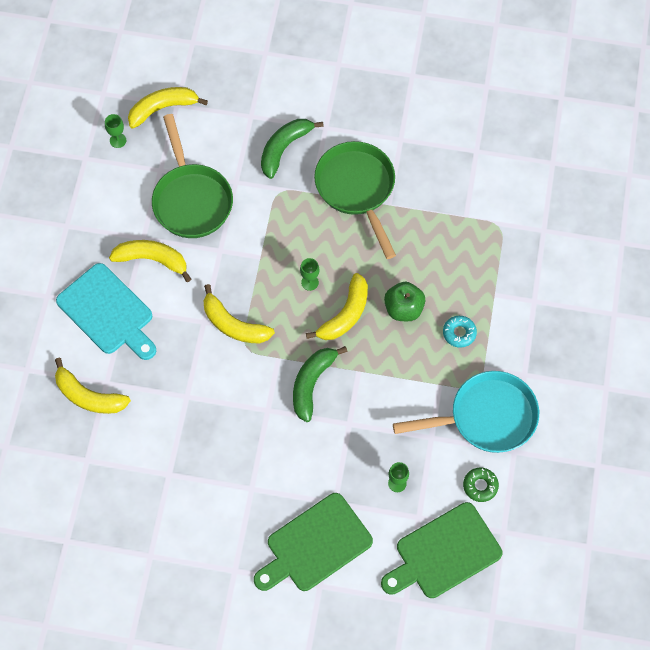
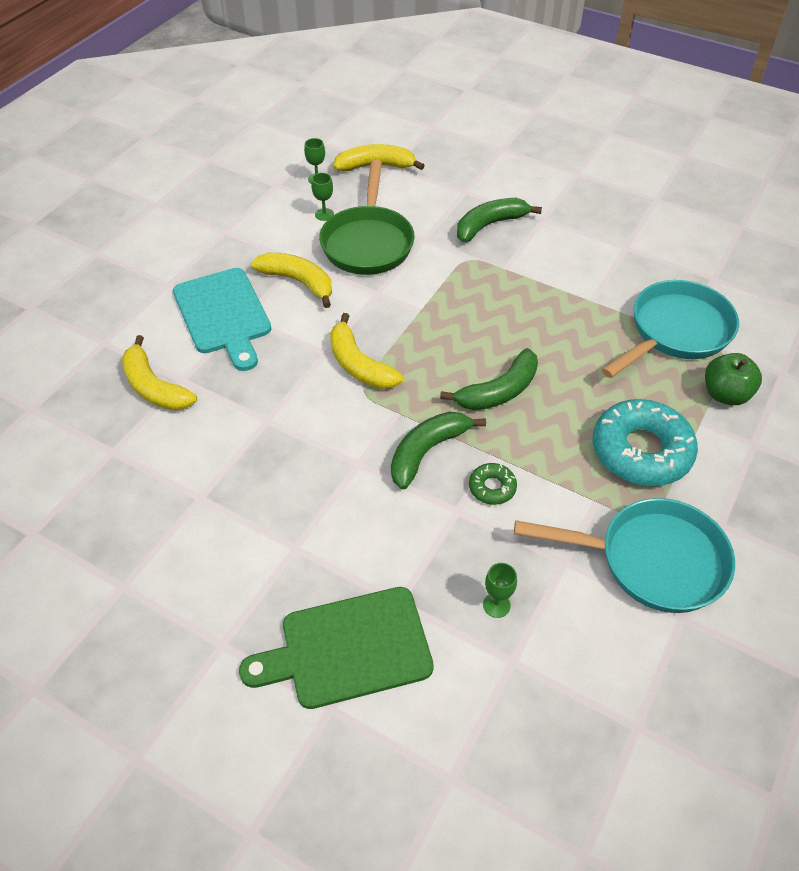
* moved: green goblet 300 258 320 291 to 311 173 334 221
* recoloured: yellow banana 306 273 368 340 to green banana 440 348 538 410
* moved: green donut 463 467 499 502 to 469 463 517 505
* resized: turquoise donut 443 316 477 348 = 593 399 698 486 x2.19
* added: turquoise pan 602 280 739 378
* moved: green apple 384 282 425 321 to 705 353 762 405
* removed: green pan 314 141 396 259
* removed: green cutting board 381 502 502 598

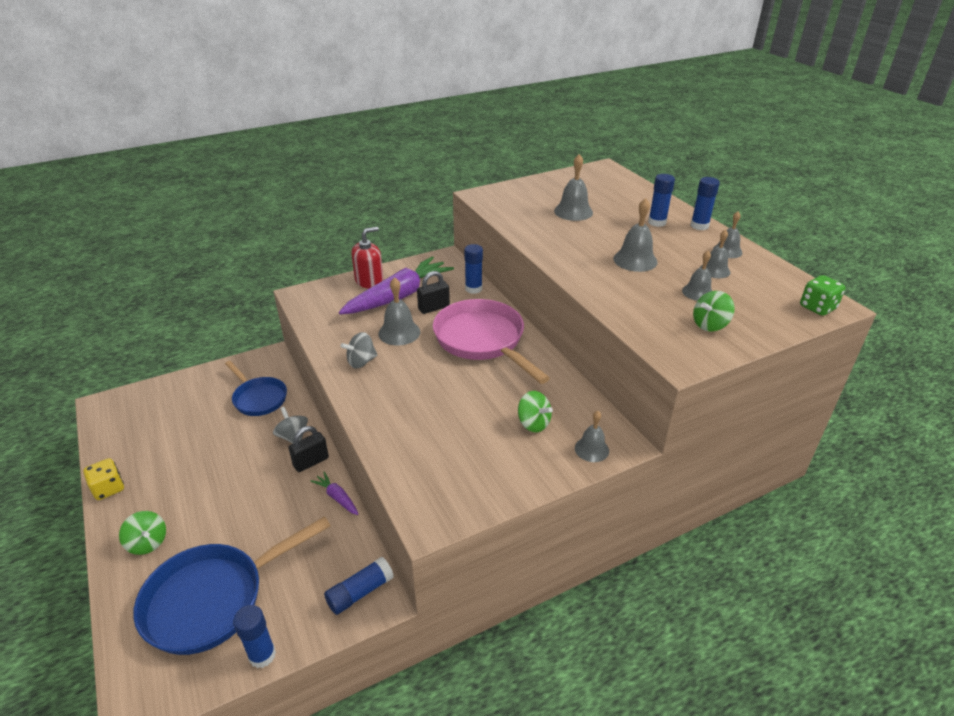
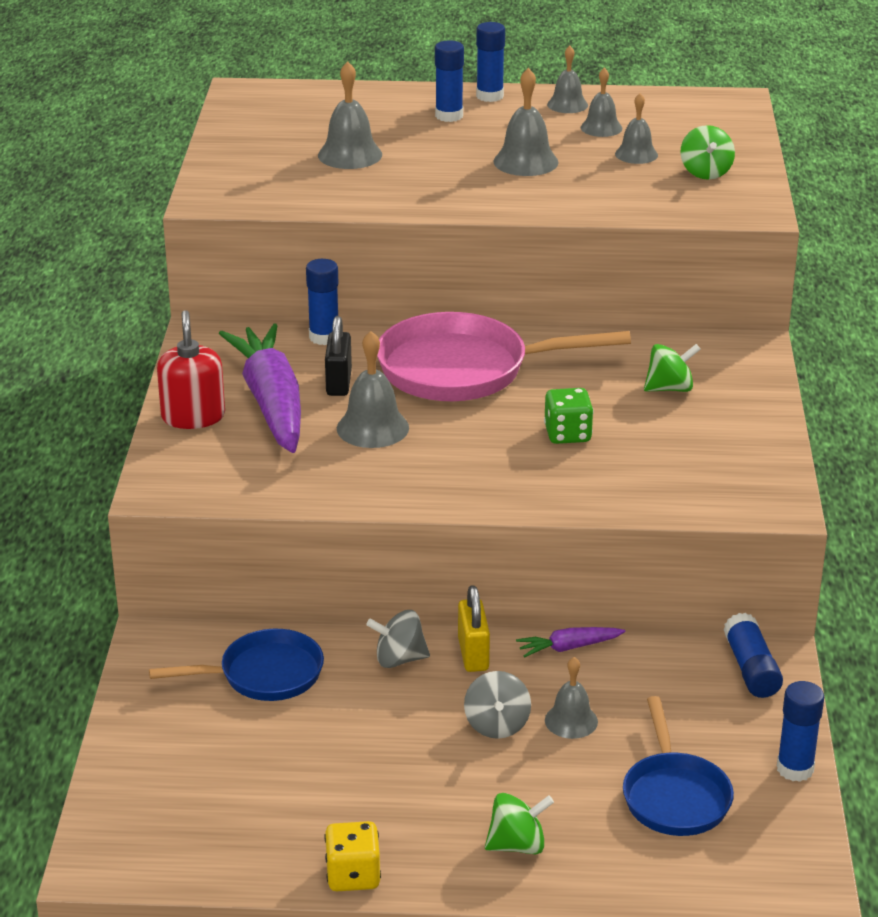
* recoloured: black padlock 289 426 329 472 to yellow padlock 458 585 490 672
* moved: grey spinning top 341 332 377 369 to 464 671 531 739
* moved: green dice 800 275 846 316 to 544 388 594 444
* moved: grey bell 575 411 609 462 to 545 657 598 739
* resized: blue pan 133 516 331 655 = 623 696 734 836 x0.61

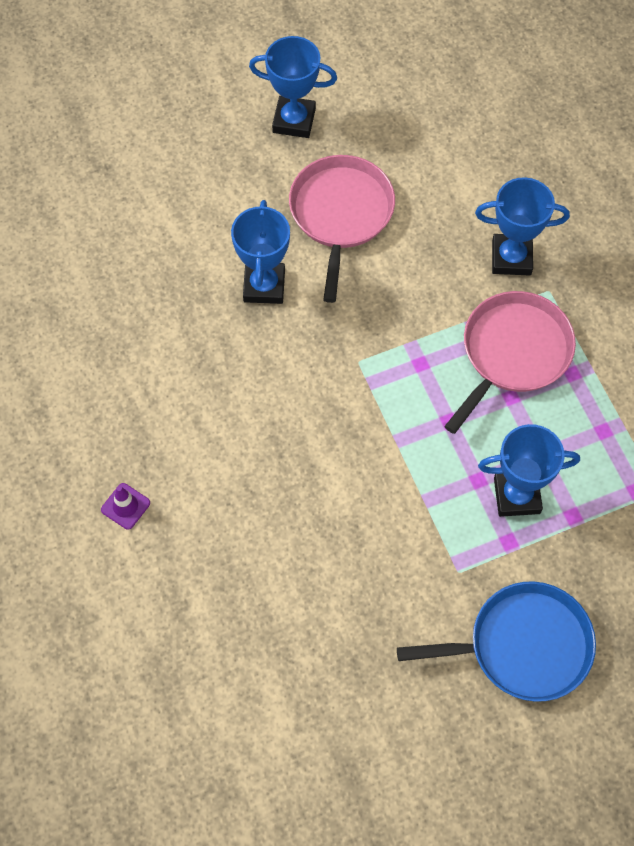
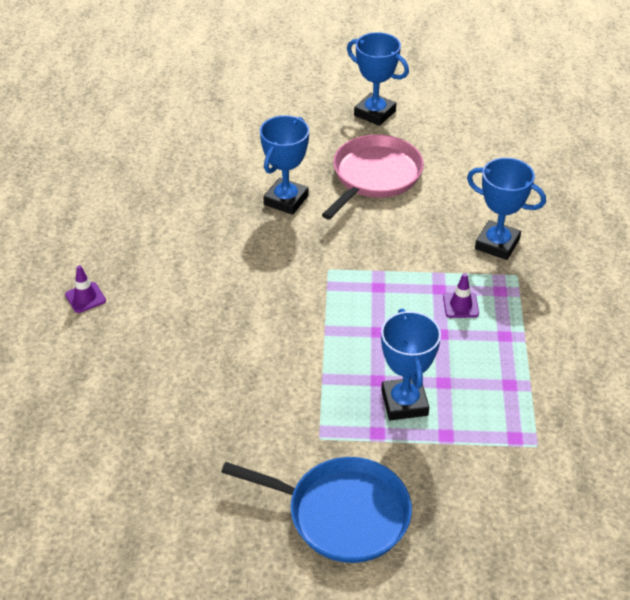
* turned: blue trophy 478 424 580 517 = 381 309 441 420 60 degrees clockwise
* replaced: pink pan 444 291 576 434 to purple traffic cone 443 273 479 318

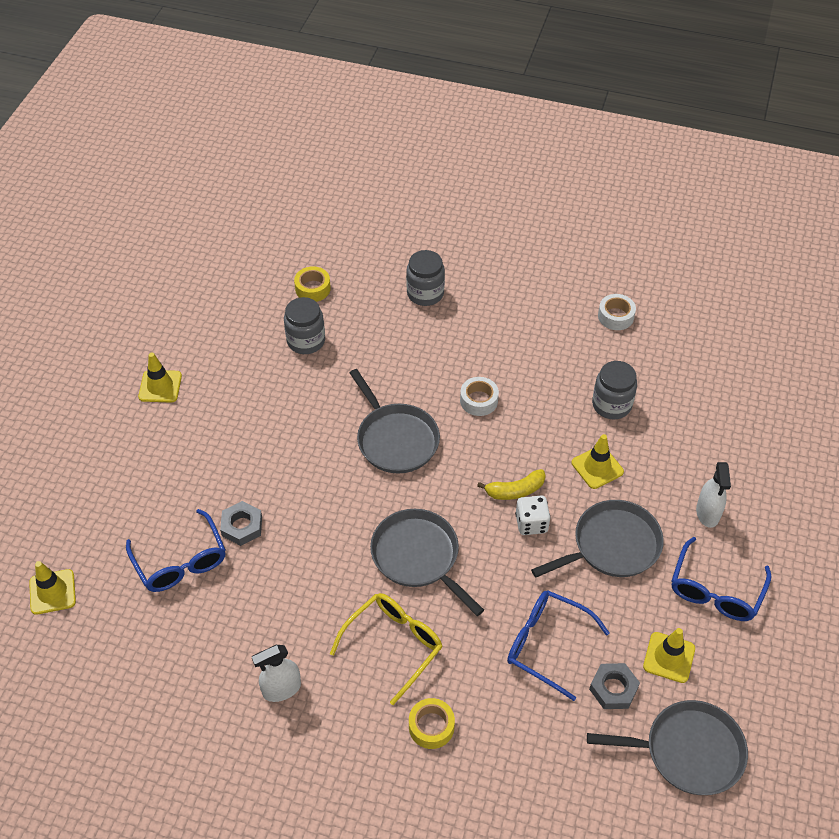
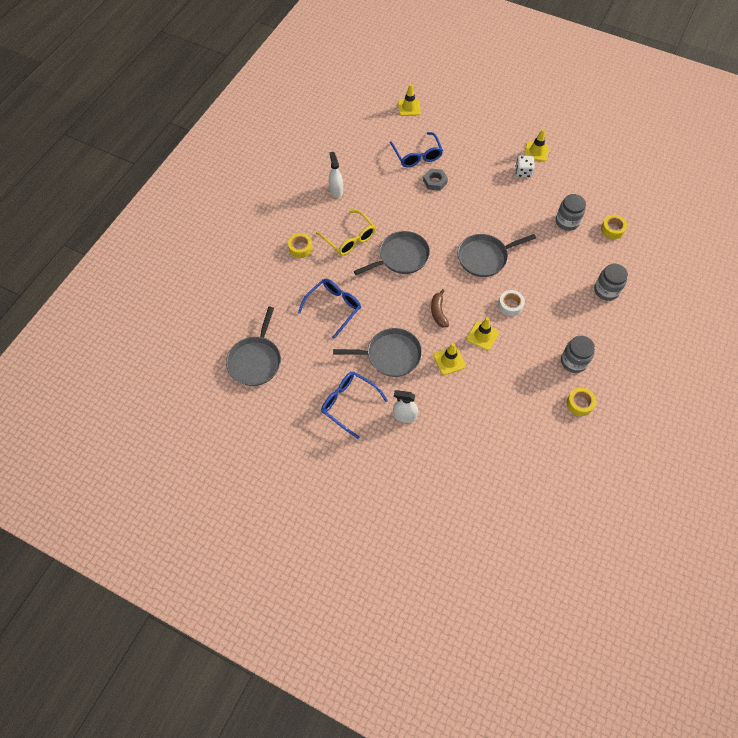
* turned: grey pan 531 500 664 578 = 333 328 422 377 75 degrees counterclockwise
* turned: blue glasses 126 509 226 592 = 390 132 443 167 90 degrees counterclockwise
* recoloured: yellow banana 477 469 546 500 to brown banana 431 289 449 327
* moved: yellow traffic cone 643 628 695 683 to 467 317 499 350
* moved: white dice 515 495 551 535 to 515 156 535 178
* moved: grey jar 592 361 637 419 to 561 336 595 373
* recoloured: white tape 598 294 636 330 to yellow tape 567 388 596 416
* removed: grey nut 589 663 640 709

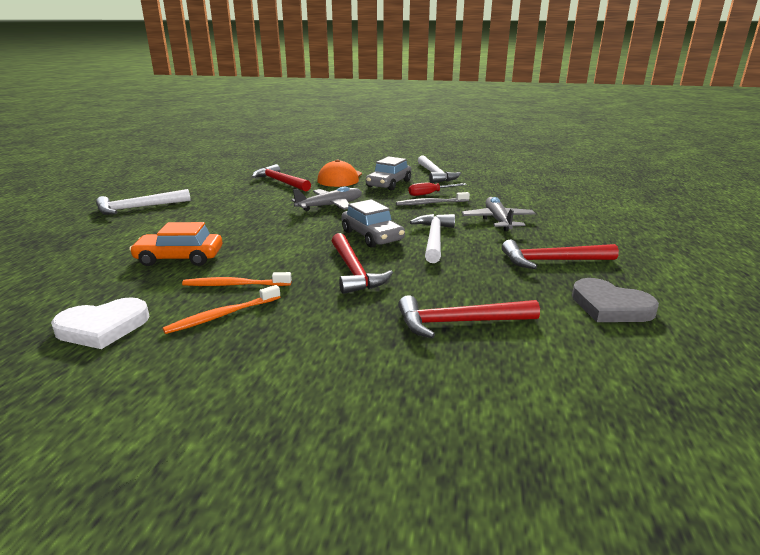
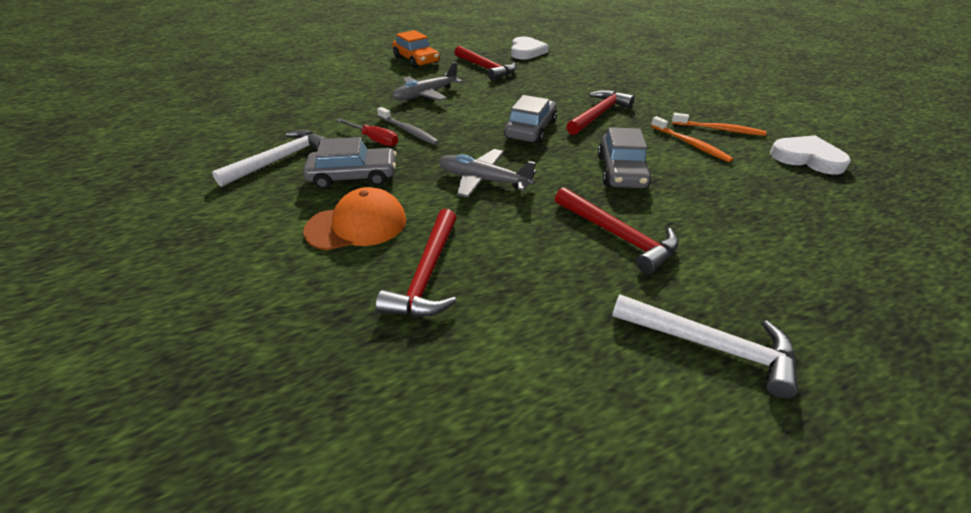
* moved: orange car 129 222 222 266 to 392 30 440 68
* recoloured: grey heart 572 278 659 322 to white heart 511 37 549 59
* moved: red hammer 398 295 540 338 to 555 187 679 274
* added: grey car 598 127 651 188
* removed: white hammer 410 214 455 263

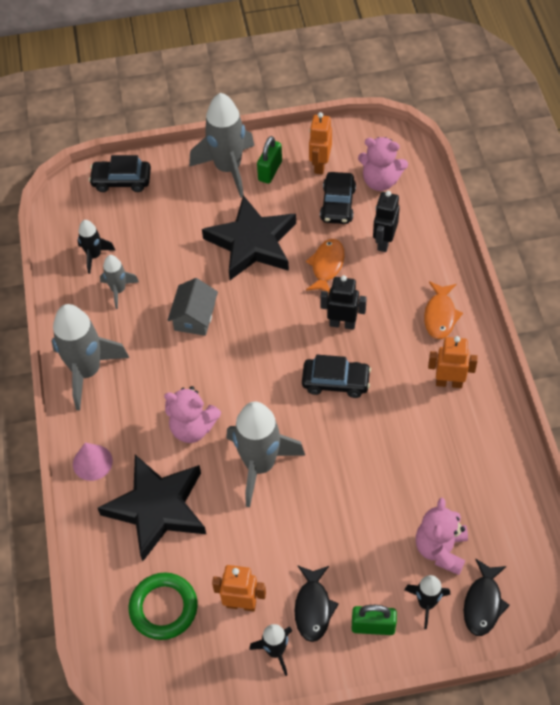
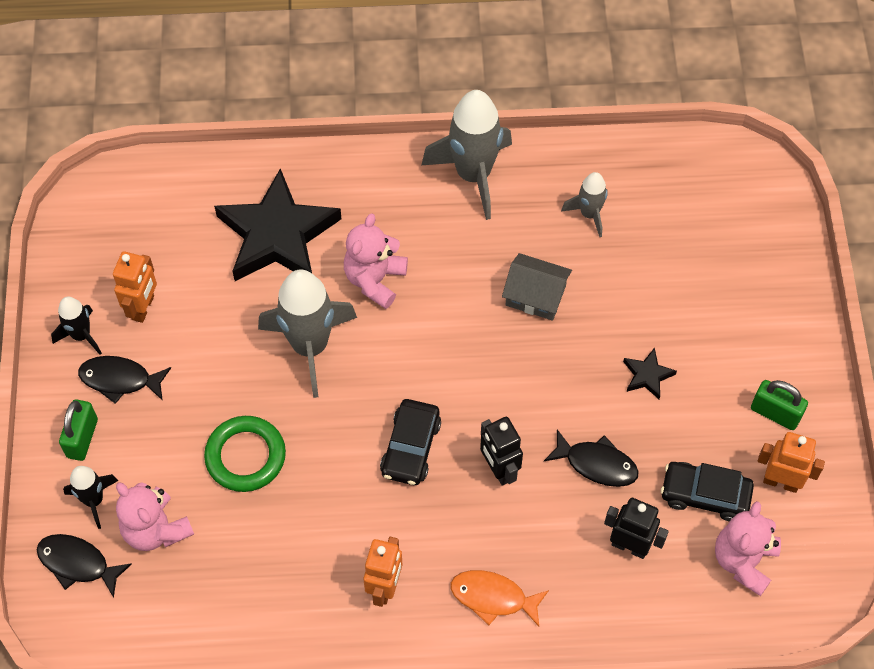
* turned: pink teddy bear 416 498 468 575 = 116 482 194 551 150 degrees counterclockwise
* moved: green ring 129 573 198 640 to 204 416 286 492
* turned: black robot 320 275 367 330 = 480 417 523 486 135 degrees clockwise
* recoloured: orange fish 306 239 345 294 to black fish 544 429 639 487
* resized: black star 202 195 296 280 = 623 348 677 399 x0.41
* removed: pink cone 73 443 113 481
* removed: black rocket 78 220 115 274
* removed: black car 89 155 151 192
* removed: grey rocket 189 93 255 198

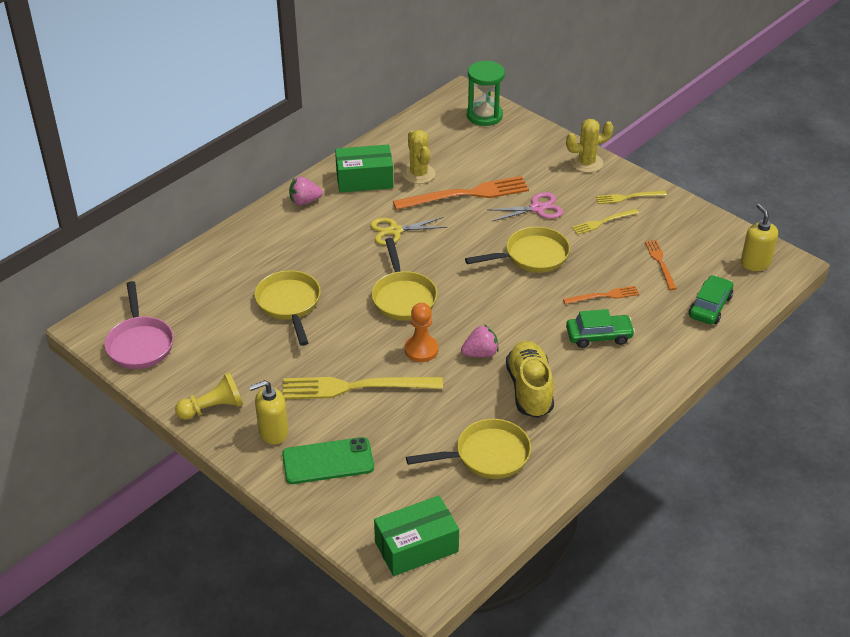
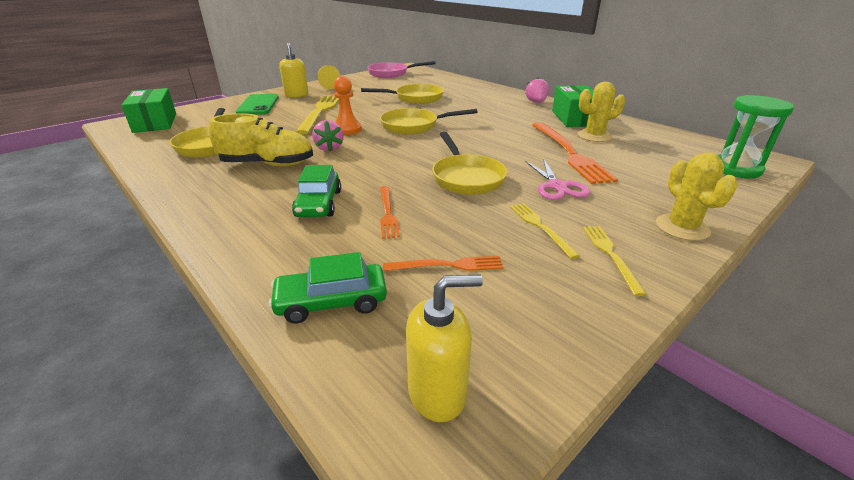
* turned: green car 689 275 733 325 = 268 252 387 324 135 degrees clockwise
* removed: yellow scissors 370 217 447 245

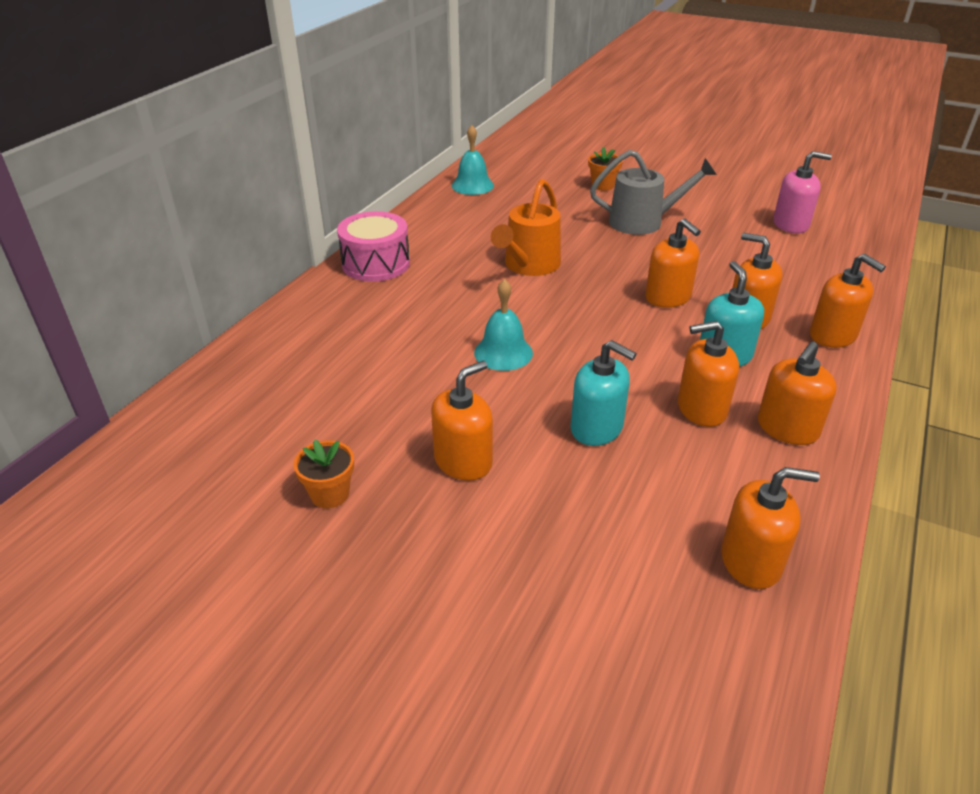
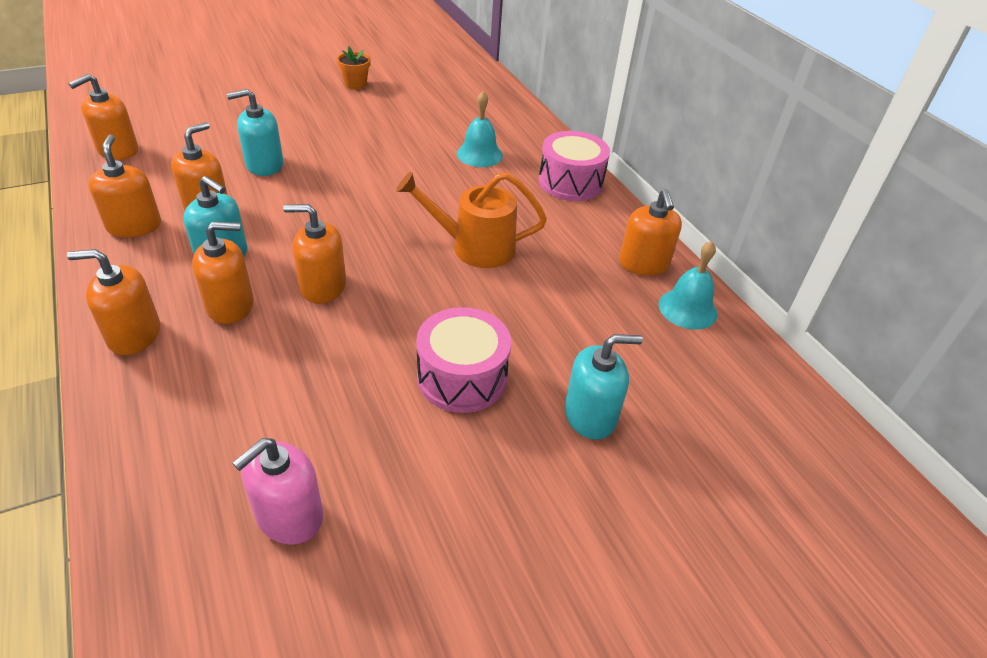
* turned: orange watering can 491 179 561 276 = 396 172 547 268 60 degrees counterclockwise
* replaced: grey watering can 590 150 717 235 to pink drum 416 307 511 413
* moved: turquoise bell 474 279 533 371 to 457 91 503 167
* replaced: orange flower pot 588 147 623 191 to turquoise soap dispenser 565 334 643 440
* moved: orange soap dispenser 431 361 493 481 to 619 189 682 275

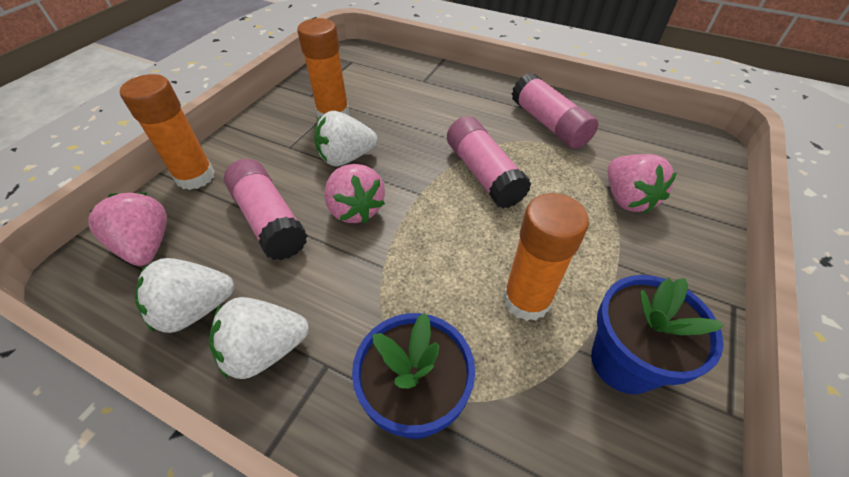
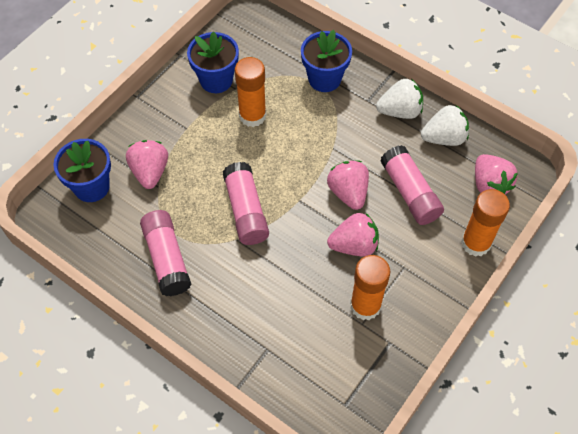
* added: blue flower pot 53 139 111 202
* recoloured: white strawberry 314 111 377 166 to pink strawberry 327 212 379 256

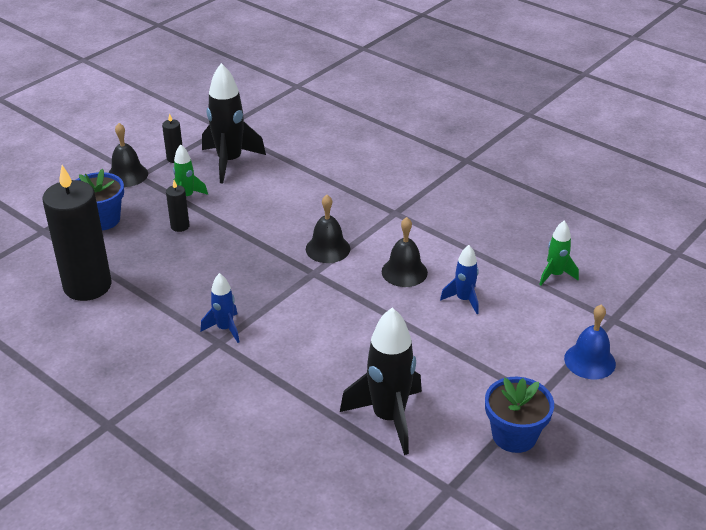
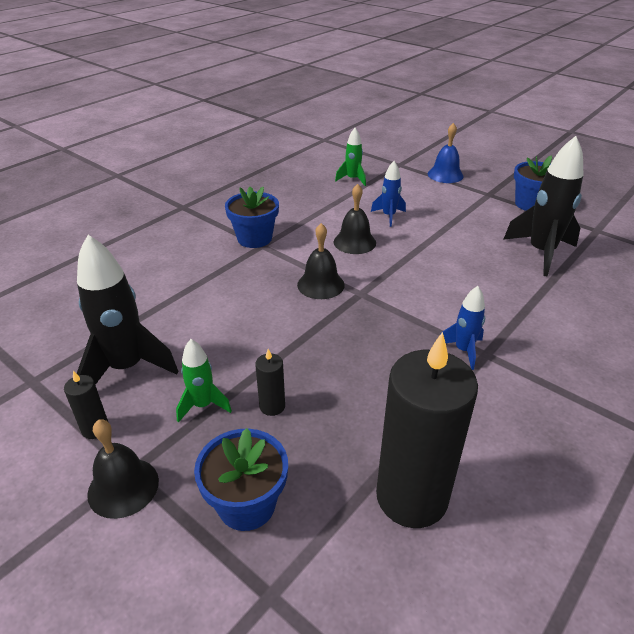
* added: blue flower pot 225 187 279 248

